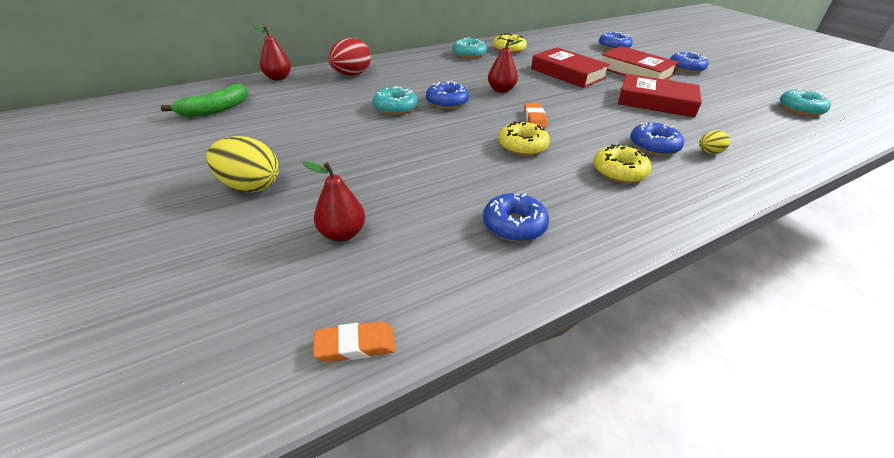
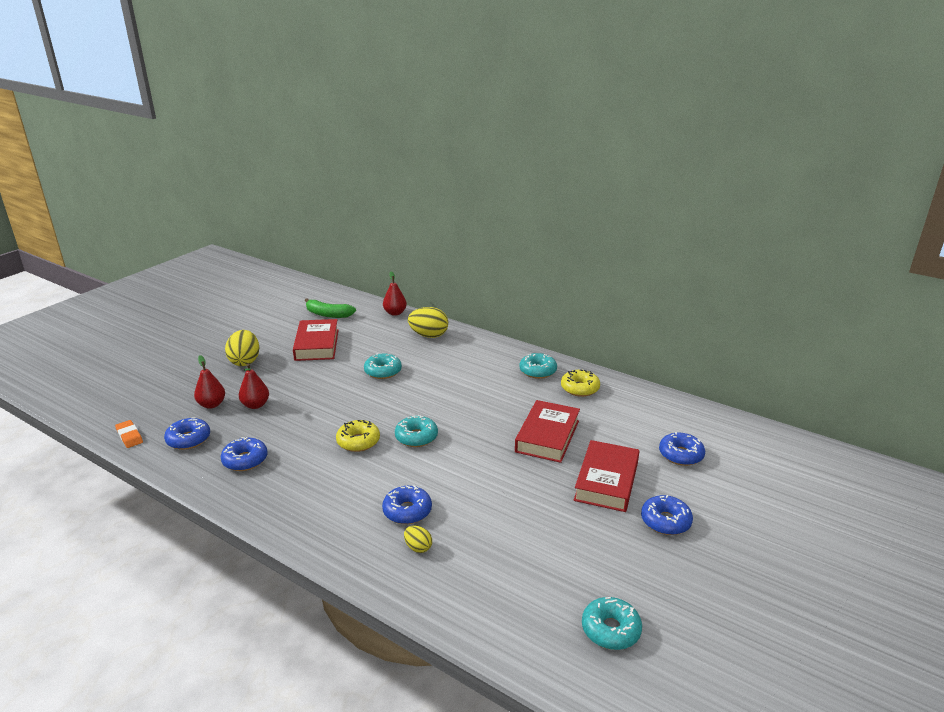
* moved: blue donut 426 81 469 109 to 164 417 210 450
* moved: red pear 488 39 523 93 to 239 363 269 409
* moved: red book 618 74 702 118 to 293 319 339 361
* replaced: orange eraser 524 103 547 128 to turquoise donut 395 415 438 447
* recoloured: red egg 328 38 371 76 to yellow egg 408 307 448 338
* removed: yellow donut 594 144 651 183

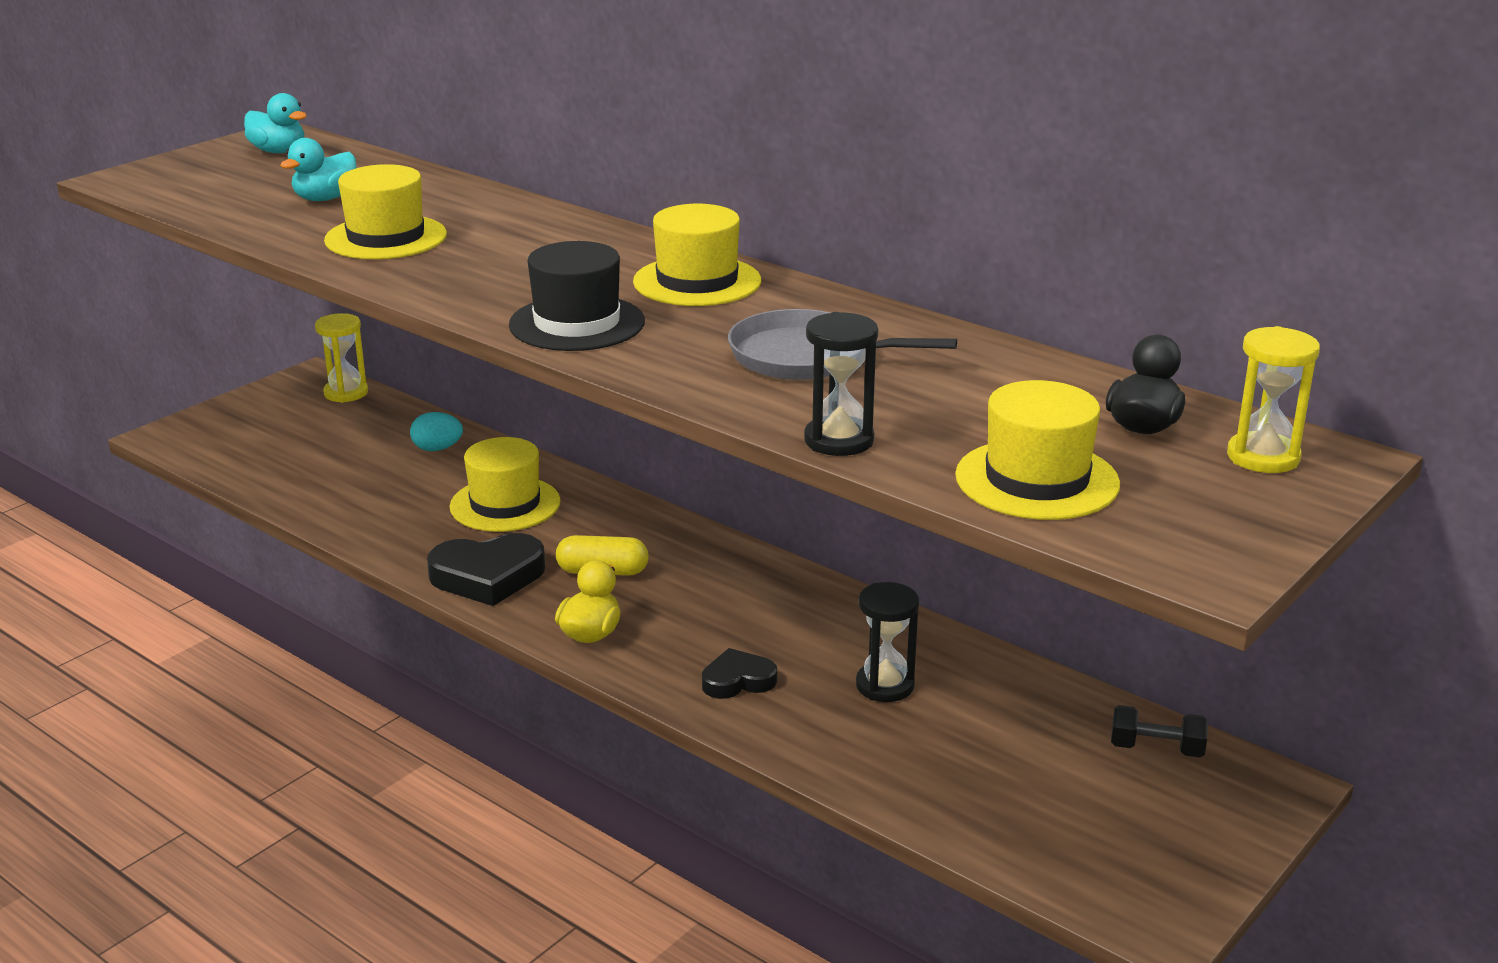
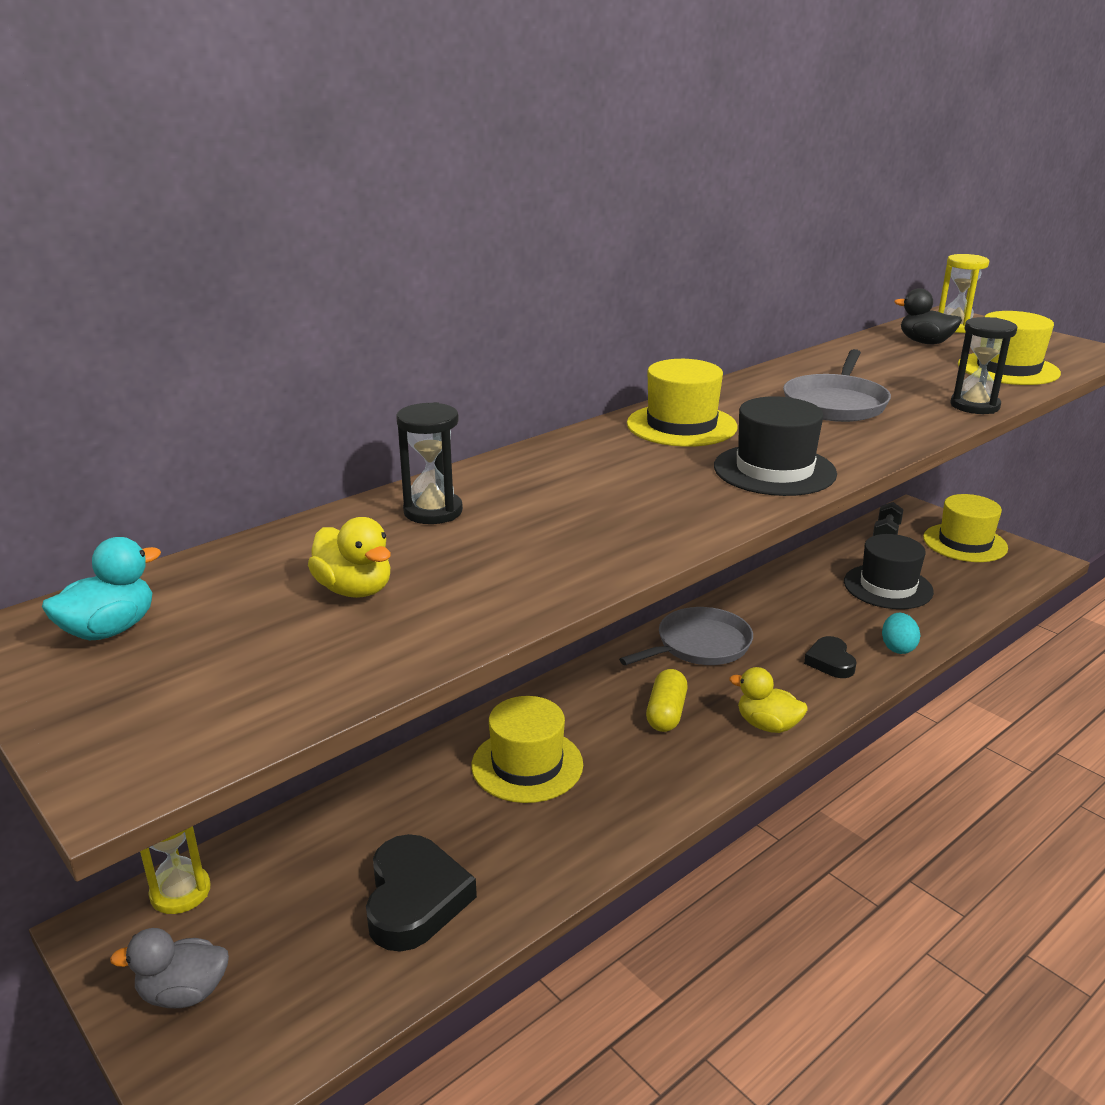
* added: grey duck 110 928 229 1008
* recoloured: turquoise duck 280 138 356 201 to yellow duck 308 517 391 598
* moved: black heart 427 533 545 606 to 366 834 477 952
* moved: black hourglass 856 582 919 702 to 396 402 463 524
* added: grey pan 619 607 753 665
* added: black hat 844 534 934 609
* moved: turquoise egg 410 412 463 451 to 882 613 920 654
* moved: yellow hat 324 164 447 259 to 923 494 1008 562

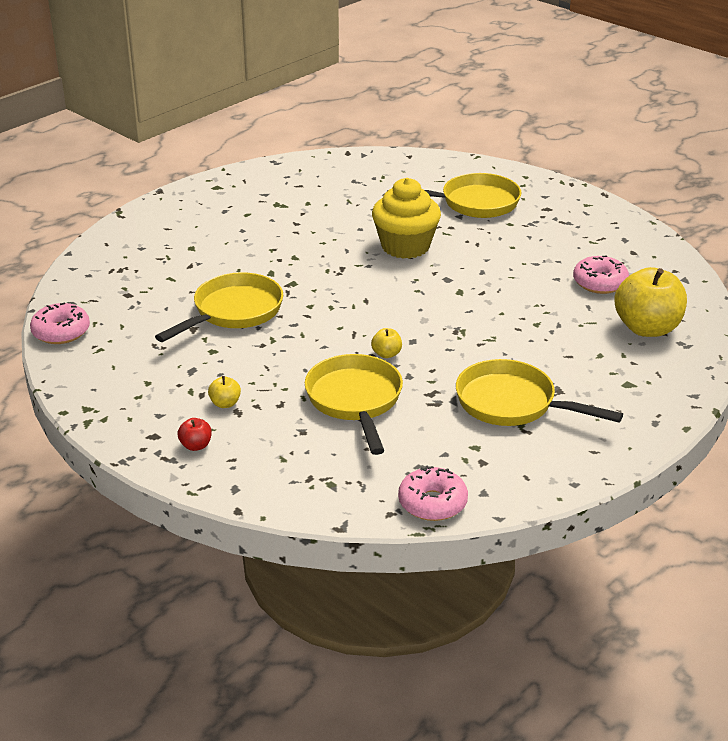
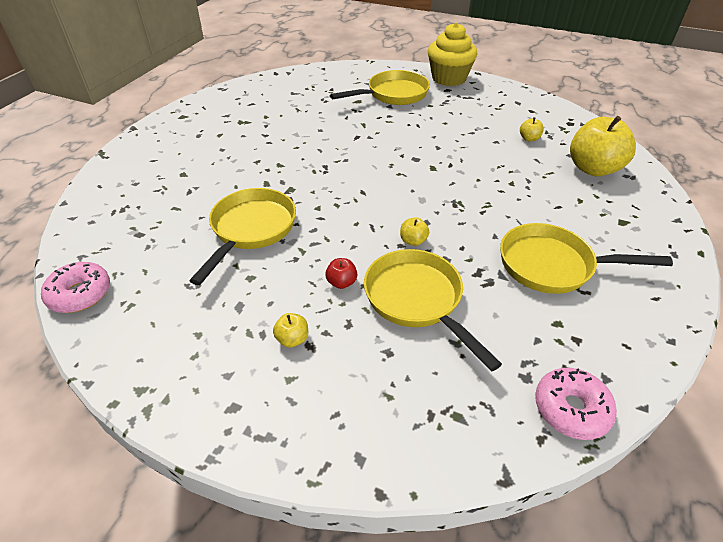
* moved: red apple 178 418 212 451 to 325 258 357 289
* moved: yellow cupcake 372 178 441 259 to 428 22 478 86
* replaced: pink donut 573 255 629 294 to yellow apple 520 117 544 141

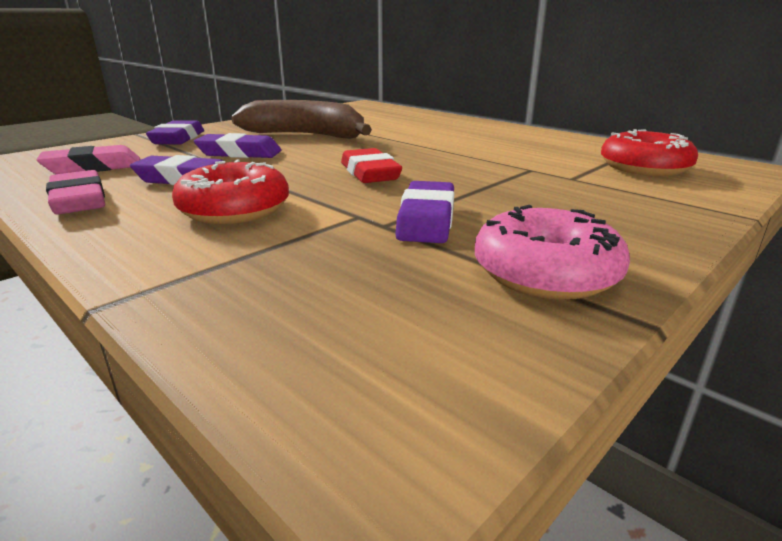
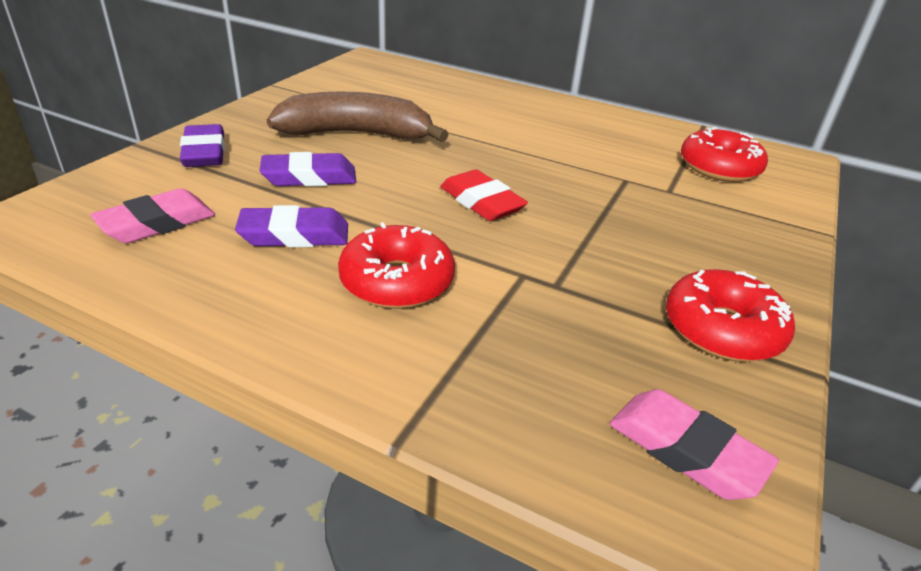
* moved: pink eraser 46 170 105 214 to 609 389 779 500
* recoloured: pink donut 475 205 630 300 to red donut 666 269 795 362
* removed: purple eraser 395 181 454 243

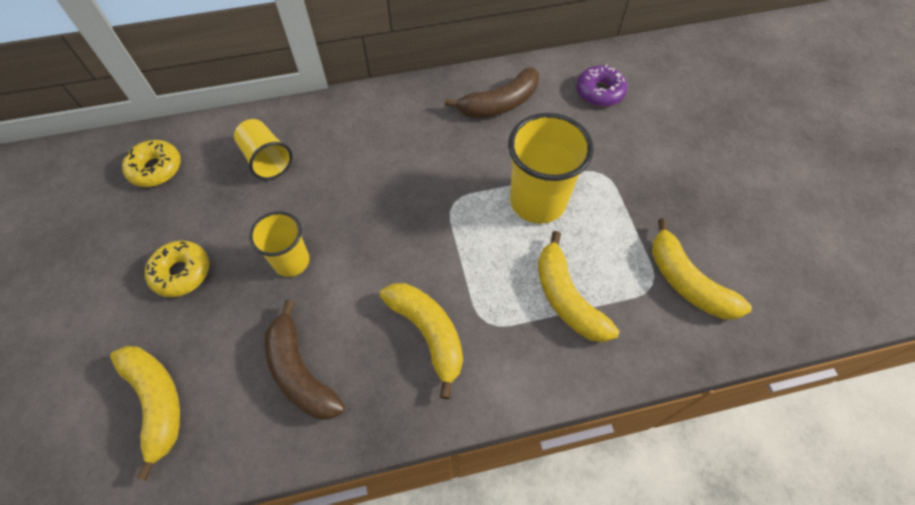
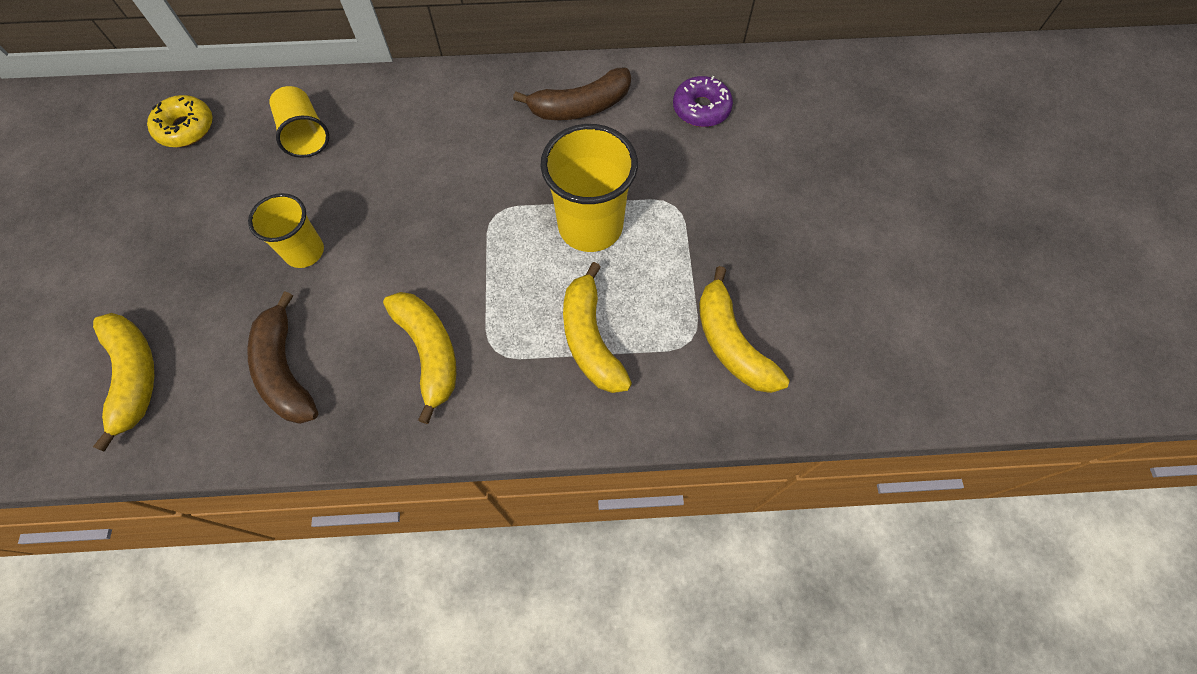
* removed: yellow donut 145 241 209 297

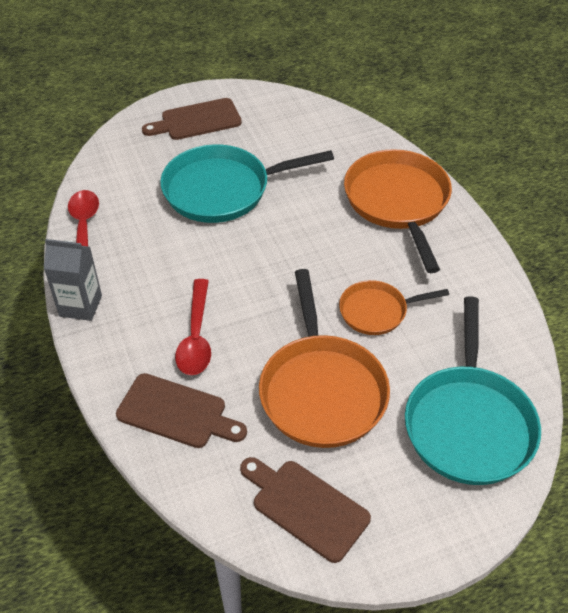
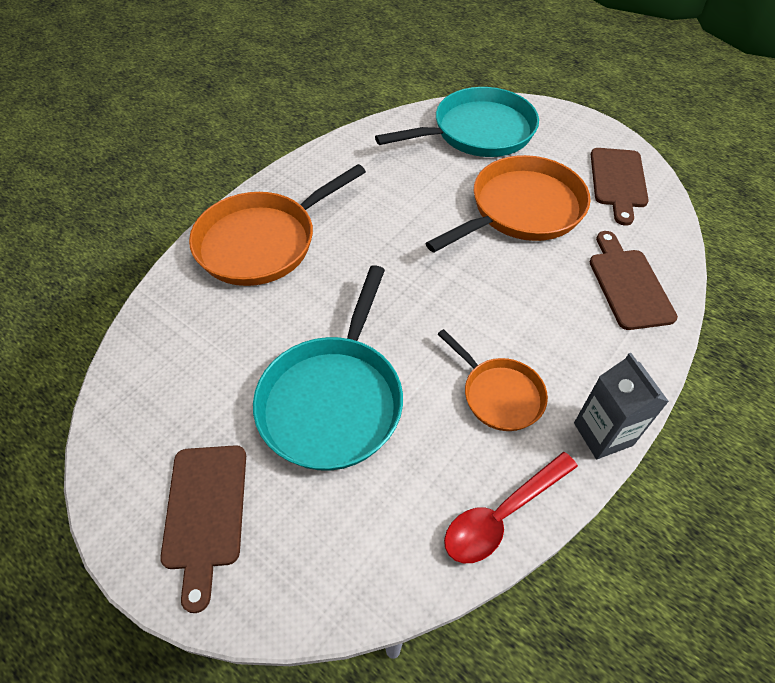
* turned: brown cutting board 142 98 242 140 = 160 445 246 613 45 degrees clockwise
* turned: turquoise pan 160 144 334 223 = 253 265 403 471 60 degrees clockwise
* moved: orange pan 339 280 449 335 to 438 329 548 431
* removed: red spoon 175 279 211 375

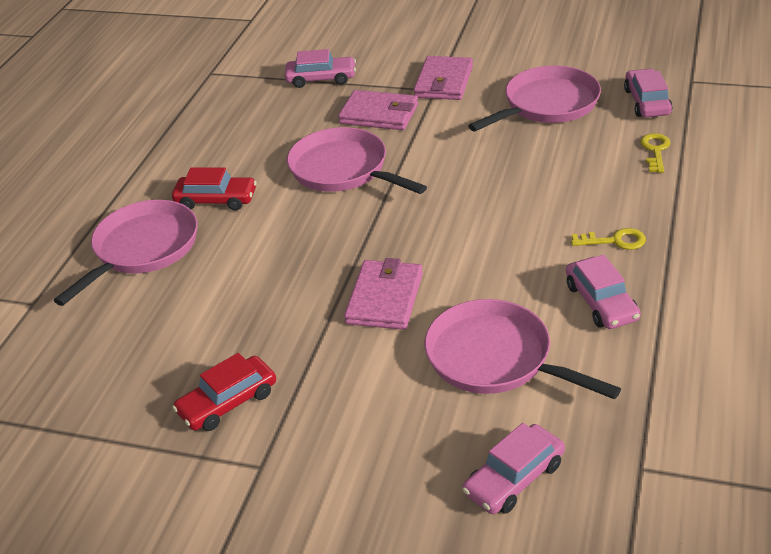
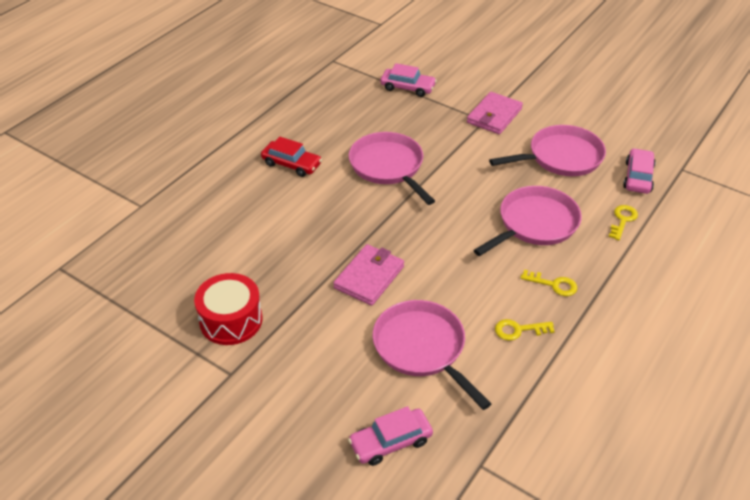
* replaced: red car 172 353 276 431 to red drum 194 273 263 345
* moved: pink pan 54 200 198 306 to 473 186 582 256
* replaced: pink car 566 255 641 329 to yellow key 495 319 555 341
* removed: pink wallet 338 90 418 130

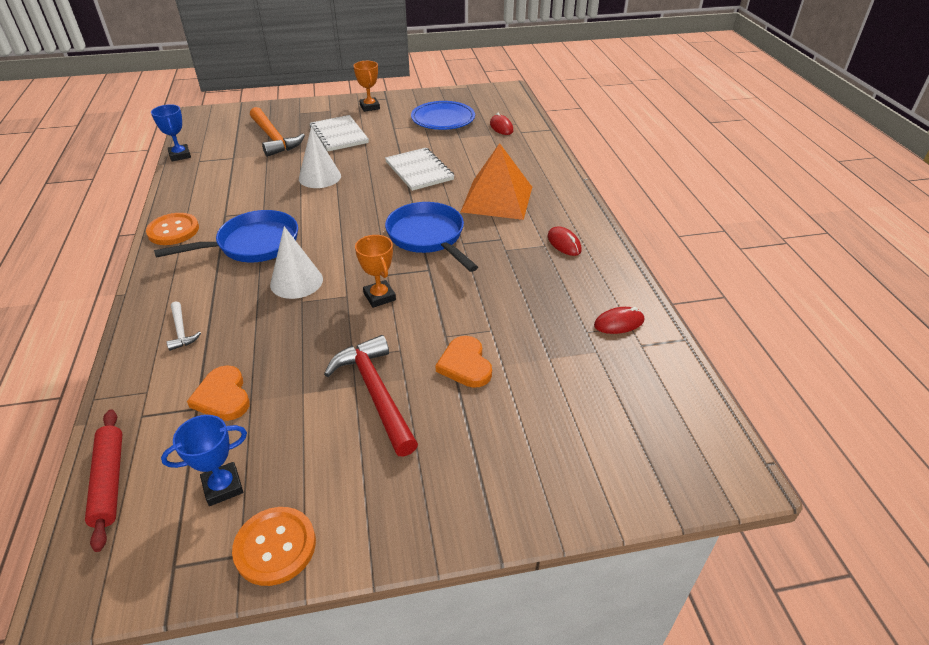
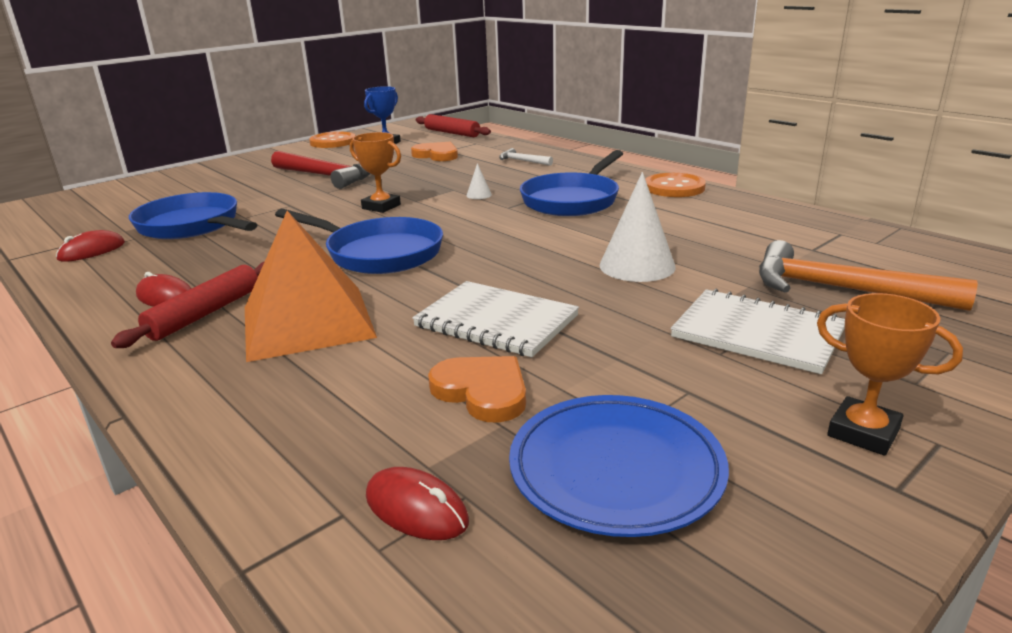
* added: red rolling pin 111 261 265 348
* added: blue pan 129 192 258 239
* moved: orange heart 436 336 492 388 to 428 356 526 423
* resized: white cone 270 226 323 299 = 466 163 492 199 x0.44
* removed: blue trophy 151 104 191 161

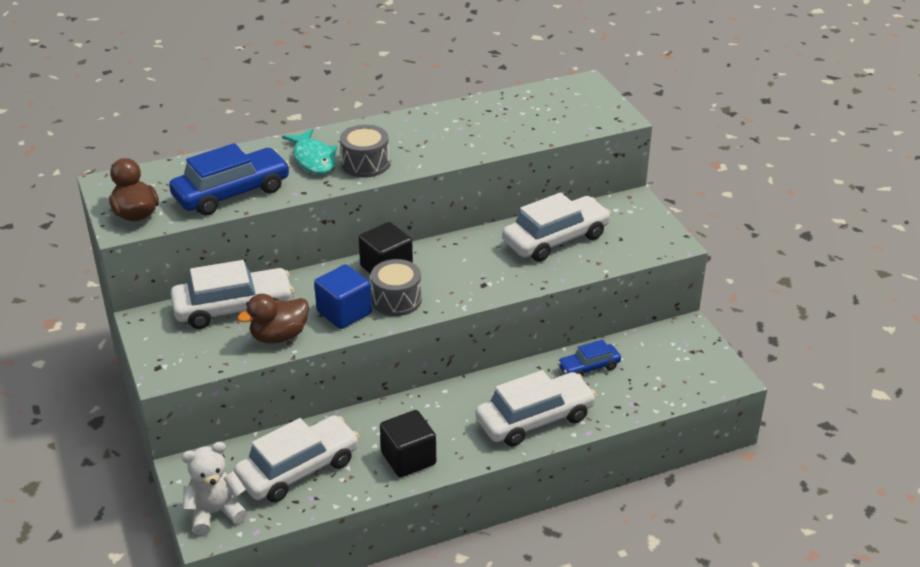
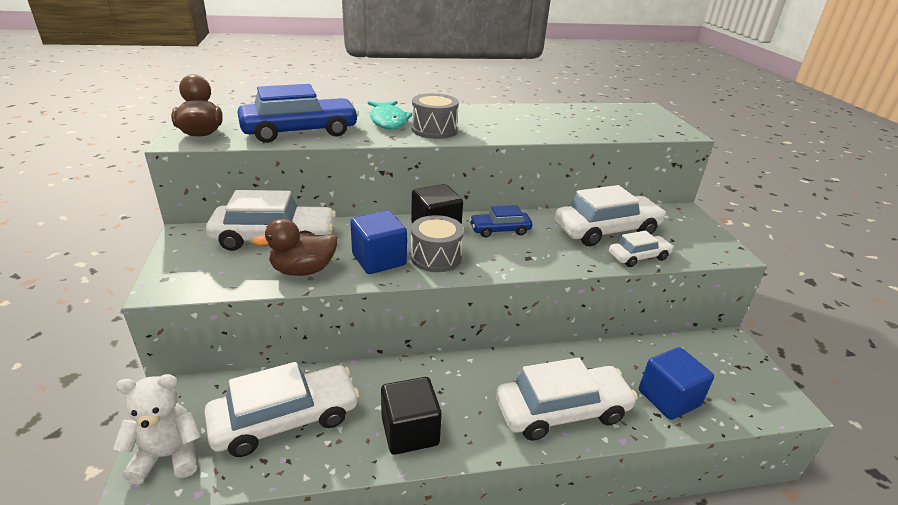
* moved: blue car 558 339 621 377 to 469 205 532 238
* added: white car 609 231 674 267
* added: blue cube 639 347 714 420

